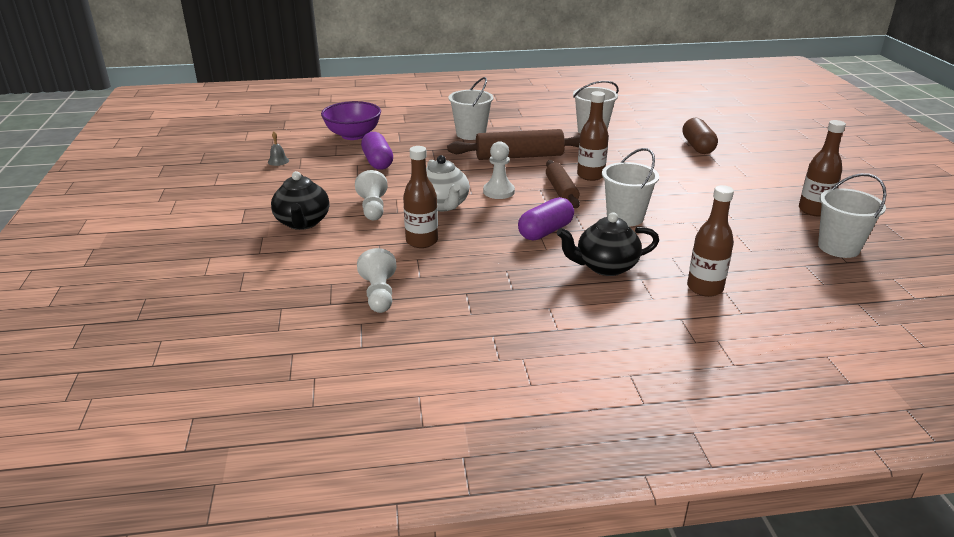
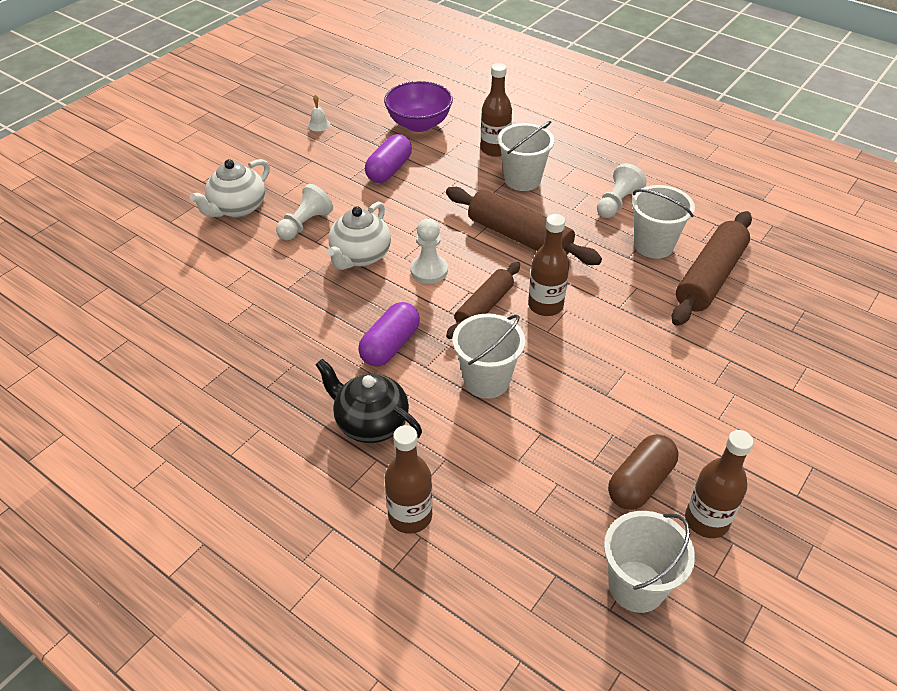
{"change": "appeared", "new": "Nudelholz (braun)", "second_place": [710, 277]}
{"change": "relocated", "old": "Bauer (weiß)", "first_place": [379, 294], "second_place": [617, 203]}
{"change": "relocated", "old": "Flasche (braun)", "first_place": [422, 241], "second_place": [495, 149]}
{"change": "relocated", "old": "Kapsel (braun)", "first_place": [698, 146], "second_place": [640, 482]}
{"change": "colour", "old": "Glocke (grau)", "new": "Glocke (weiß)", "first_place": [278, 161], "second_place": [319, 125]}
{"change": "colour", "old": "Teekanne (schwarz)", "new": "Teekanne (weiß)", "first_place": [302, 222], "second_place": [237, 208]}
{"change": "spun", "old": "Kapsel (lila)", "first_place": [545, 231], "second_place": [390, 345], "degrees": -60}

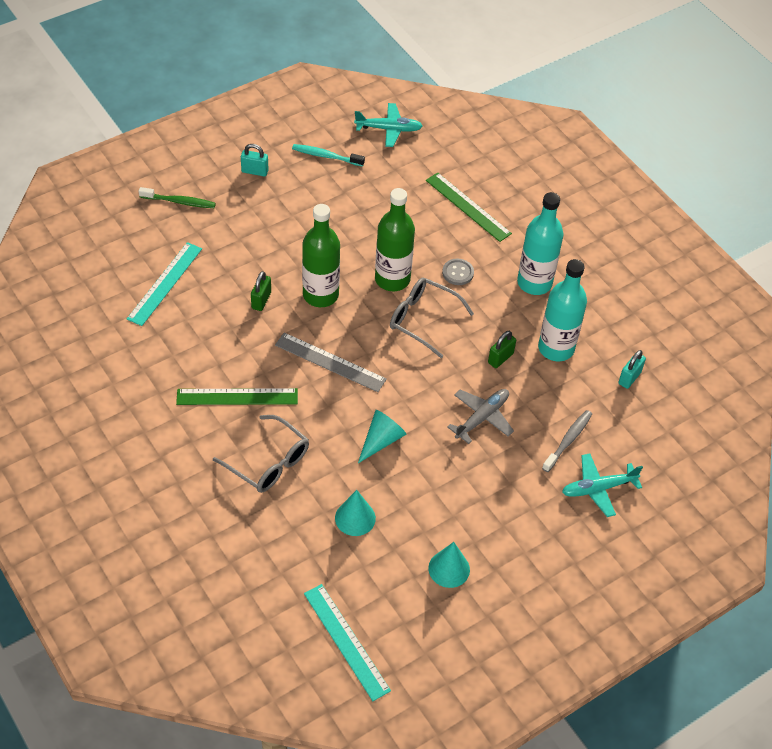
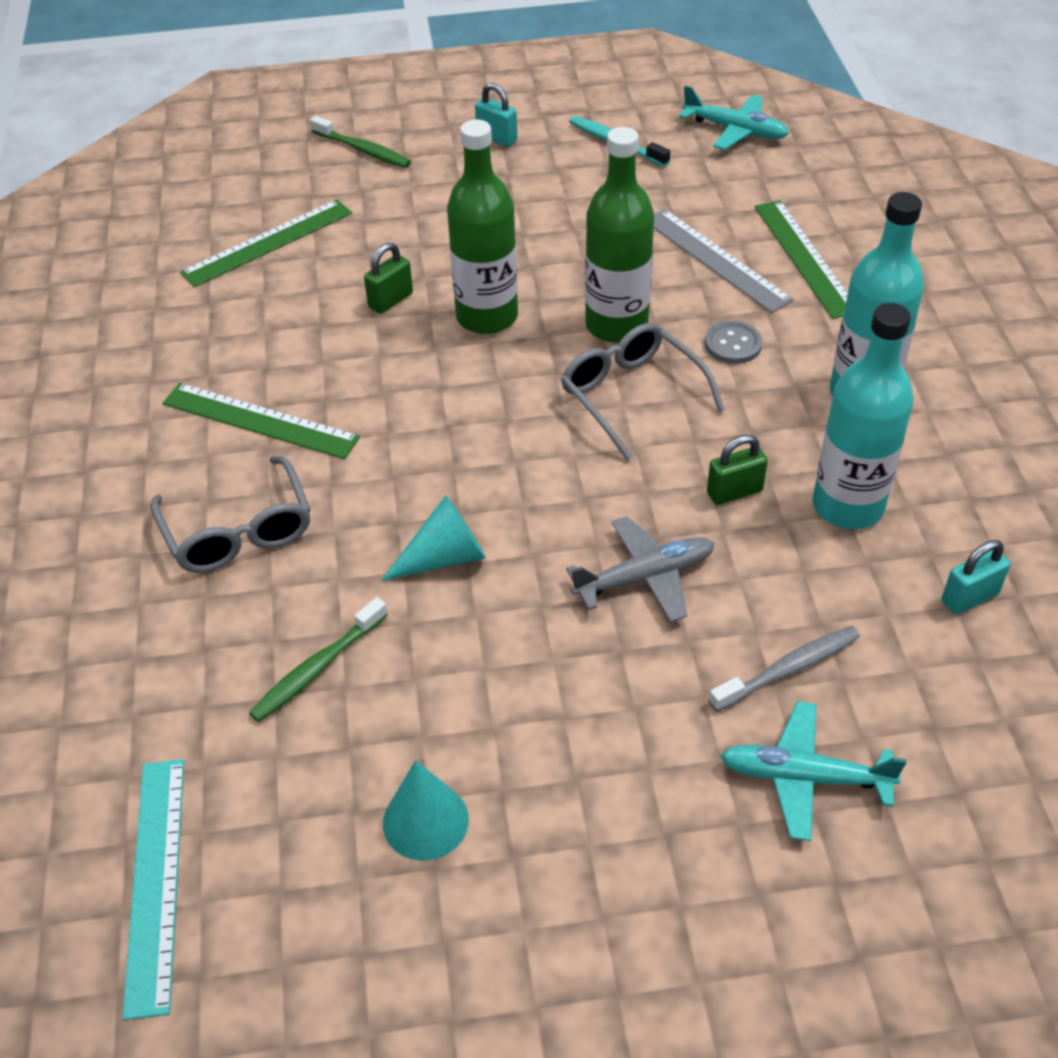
{"change": "relocated", "old": "Lineal (grau)", "first_place": [330, 362], "second_place": [716, 259]}
{"change": "exchanged", "old": "Kegel (türkis)", "new": "Zahnbürste (grün)", "first_place": [355, 518], "second_place": [317, 668]}
{"change": "colour", "old": "Lineal (türkis)", "new": "Lineal (grün)", "first_place": [165, 283], "second_place": [268, 242]}

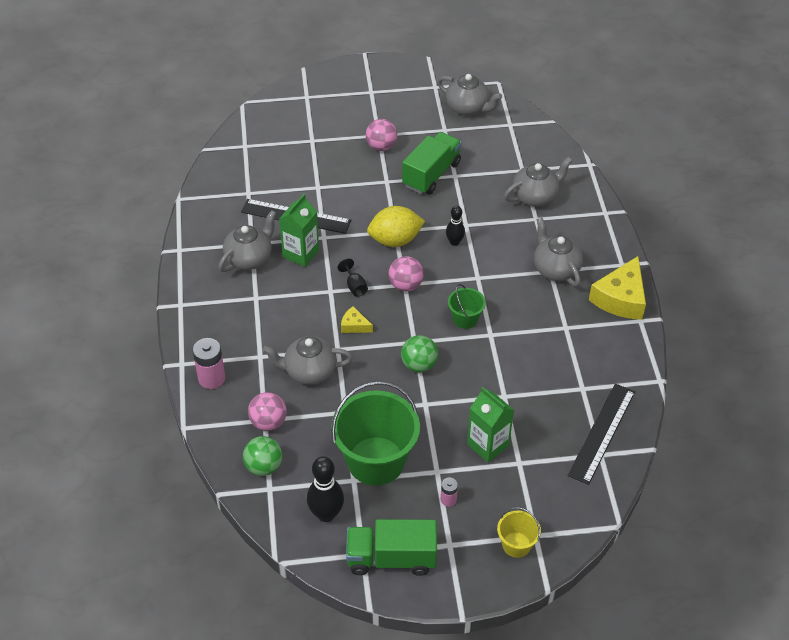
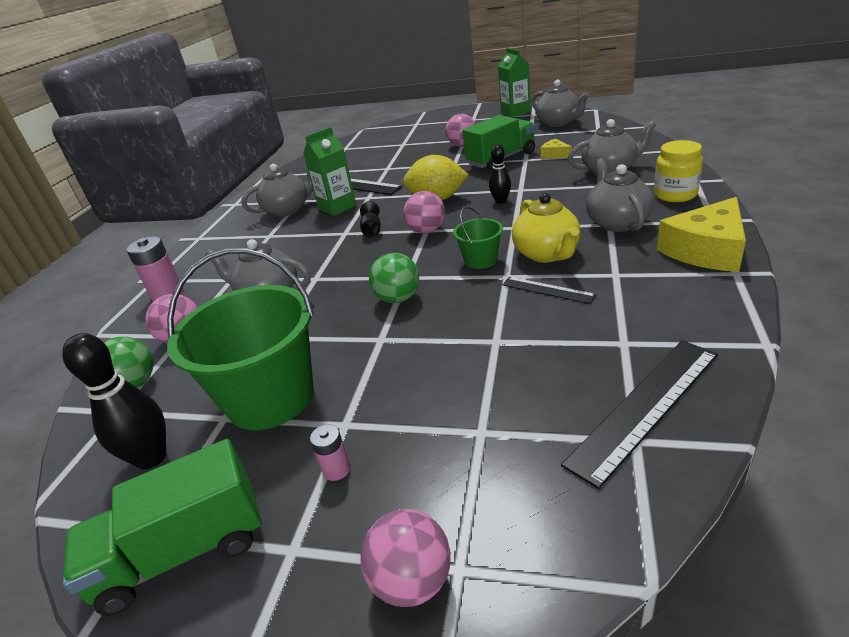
{"change": "appeared", "new": "Lineal (schwarz)", "second_place": [547, 290]}
{"change": "appeared", "new": "Teekanne (gelb)", "second_place": [546, 254]}
{"change": "appeared", "new": "Einmachglas (gelb)", "second_place": [675, 195]}
{"change": "relocated", "old": "Käse (gelb)", "first_place": [354, 325], "second_place": [554, 155]}
{"change": "relocated", "old": "Getränkekarton (grün)", "first_place": [488, 445], "second_place": [515, 112]}
{"change": "exchanged", "old": "Eimer (gelb)", "new": "Ball (rosa)", "first_place": [516, 545], "second_place": [412, 580]}
{"change": "spun", "old": "Lastwagen (grün)", "first_place": [391, 558], "second_place": [183, 552], "degrees": -45}

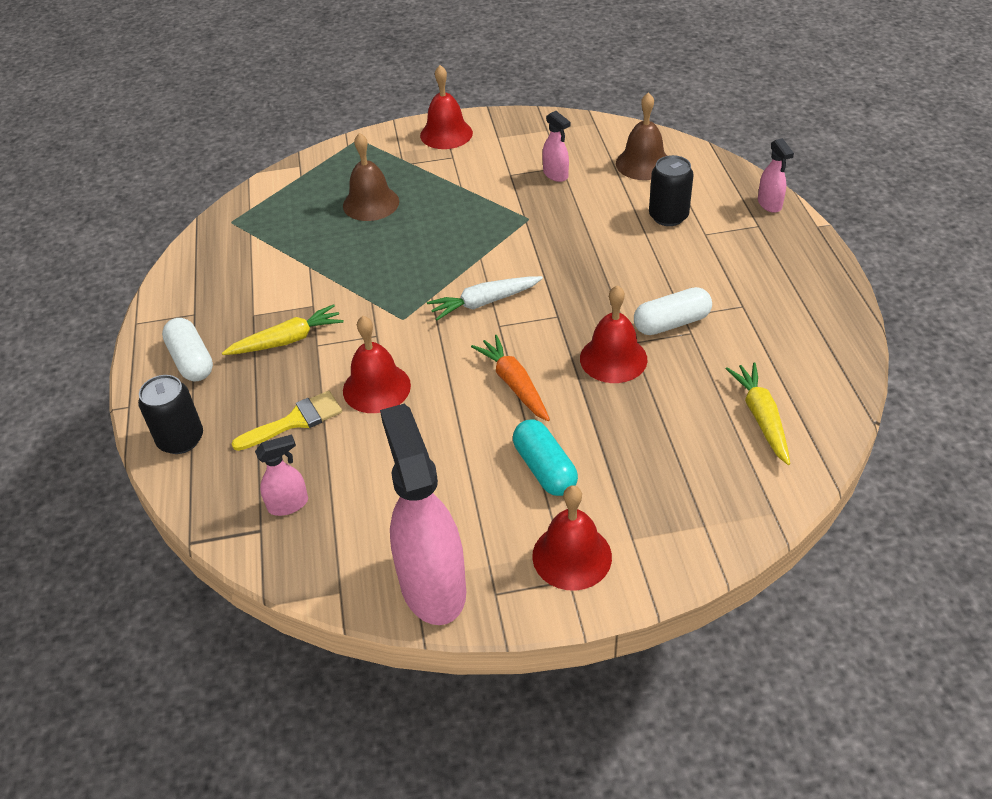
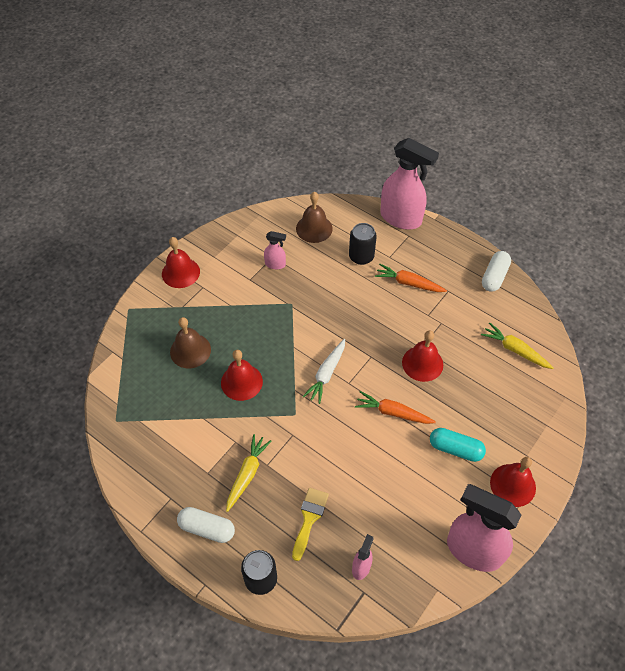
{"change": "appeared", "new": "Karotte (orange)", "second_place": [409, 283]}
{"change": "relocated", "old": "Glocke (rot)", "first_place": [376, 388], "second_place": [241, 382]}
{"change": "relocated", "old": "Kapsel (weiß)", "first_place": [671, 323], "second_place": [494, 277]}
{"change": "size", "old": "Sprühflasche (rosa)", "first_place": [769, 204], "second_place": [401, 218], "factor": 2.18}

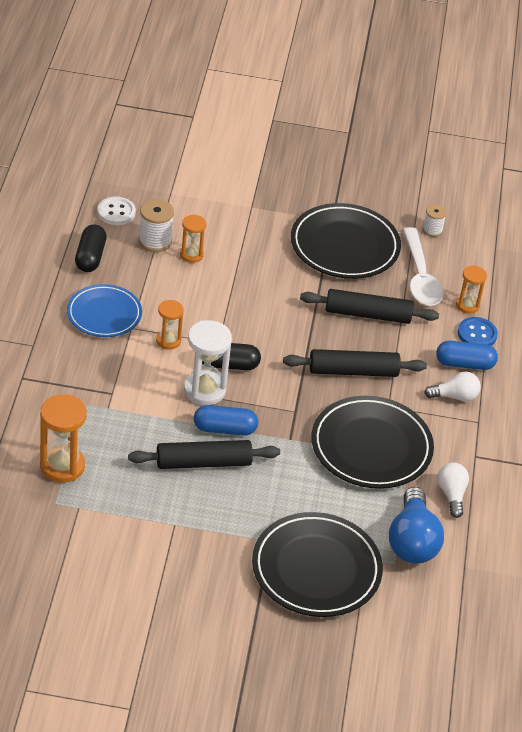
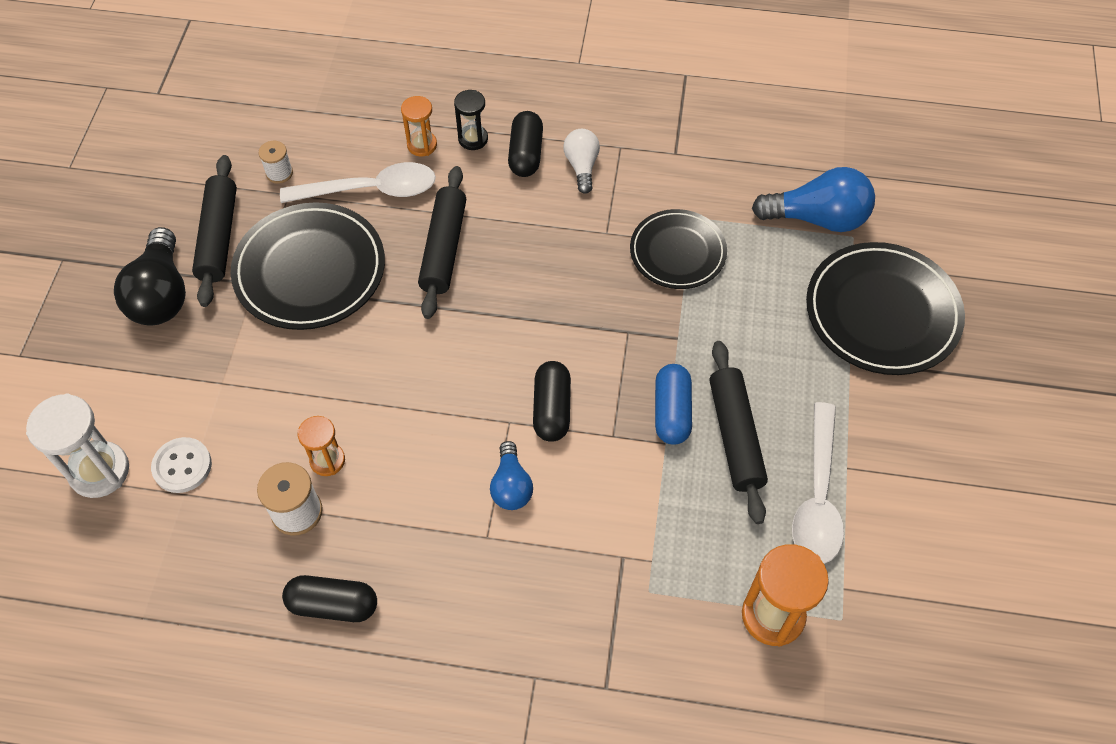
{"change": "missing", "old": "Teller (blau)", "first_place": [104, 314]}
{"change": "missing", "old": "Glühbirne (weiß)", "first_place": [452, 495]}
{"change": "appeared", "new": "Glühbirne (schwarz)", "second_place": [161, 294]}
{"change": "appeared", "new": "Löffel (weiß)", "second_place": [817, 497]}
{"change": "relocated", "old": "Knopf (weiß)", "first_place": [116, 212], "second_place": [182, 466]}
{"change": "relocated", "old": "Sanduhr (weiß)", "first_place": [204, 390], "second_place": [99, 471]}
{"change": "relocated", "old": "Nudelholz (schwarz)", "first_place": [353, 371], "second_place": [218, 237]}
{"change": "exchanged", "old": "Sanduhr (orange)", "new": "Glühbirne (blau)", "first_place": [168, 341], "second_place": [511, 486]}
{"change": "exchanged", "old": "Knopf (blau)", "new": "Sanduhr (schwarz)", "first_place": [477, 334], "second_place": [473, 139]}
{"change": "colour", "old": "Kapsel (blau)", "new": "Kapsel (schwarz)", "first_place": [464, 364], "second_place": [526, 154]}
{"change": "size", "old": "Teller (schwarz)", "first_place": [371, 447], "second_place": [677, 252], "factor": 0.64}

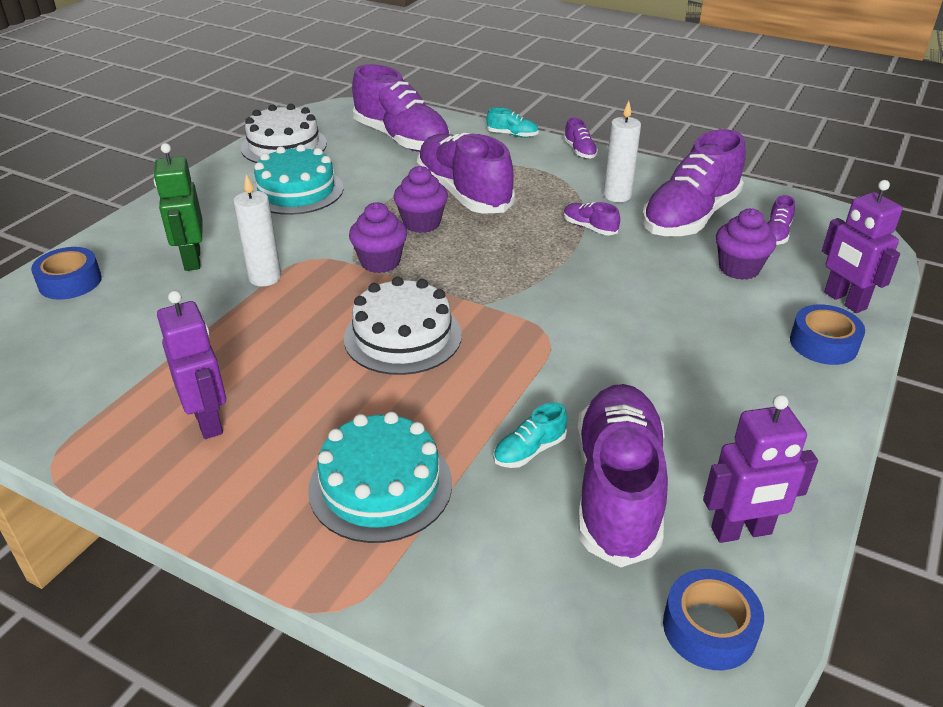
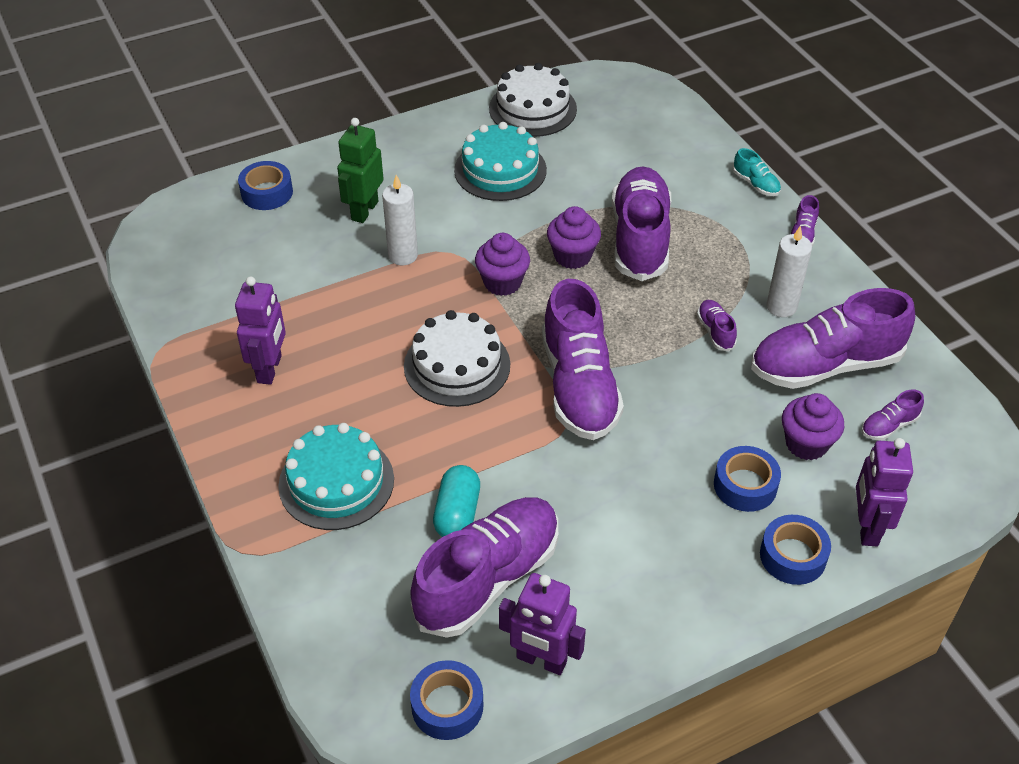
{"change": "appeared", "new": "Klebeband (blau)", "second_place": [745, 485]}
{"change": "relocated", "old": "Schuh (lila)", "first_place": [402, 139], "second_place": [579, 386]}
{"change": "exchanged", "old": "Schuh (türkis)", "new": "Kapsel (türkis)", "first_place": [529, 451], "second_place": [457, 513]}

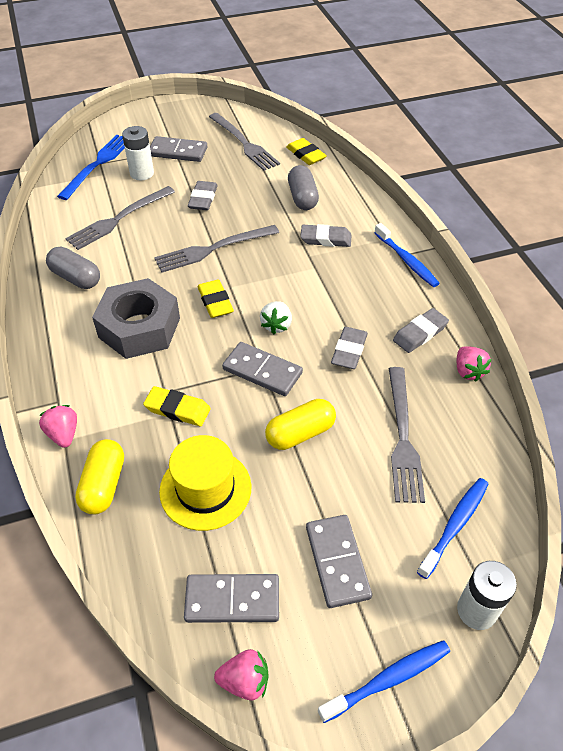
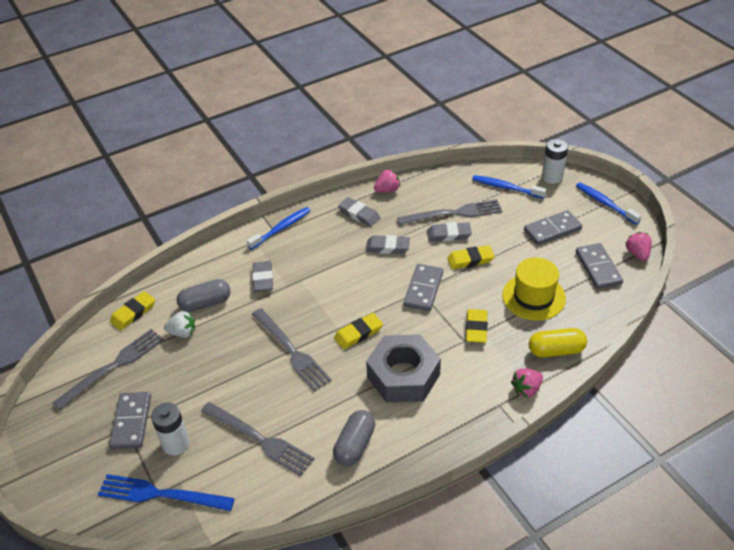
{"change": "relocated", "old": "Radiergummi (grau)", "first_place": [203, 199], "second_place": [449, 234]}
{"change": "relocated", "old": "Erdbeere (weiß)", "first_place": [276, 325], "second_place": [182, 333]}
{"change": "exchanged", "old": "Kapsel (gelb)", "new": "Radiergummi (gelb)", "first_place": [300, 433], "second_place": [470, 260]}

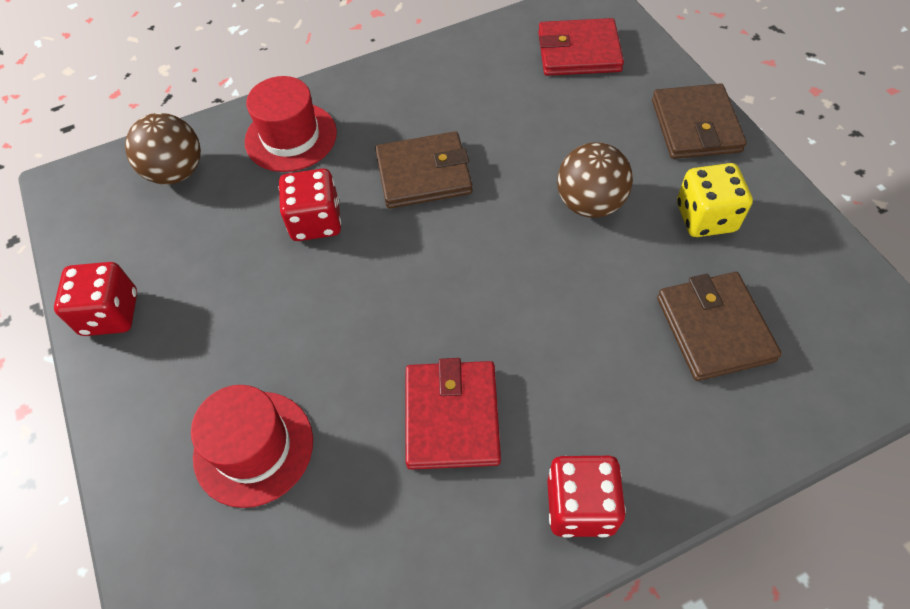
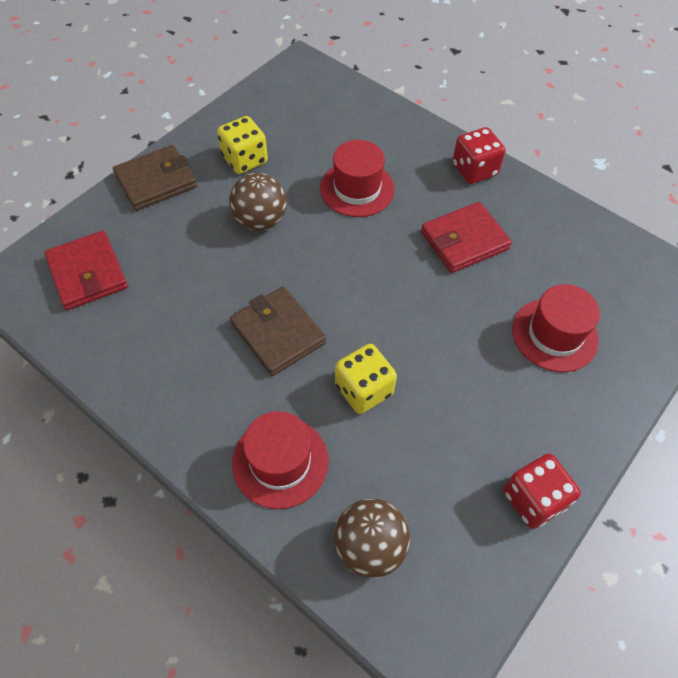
{"change": "missing", "old": "Geldbörse (braun)", "first_place": [714, 328]}
{"change": "appeared", "new": "Hut (rot)", "second_place": [357, 189]}
{"change": "colour", "old": "Spielwürfel (rot)", "new": "Spielwürfel (gelb)", "first_place": [316, 221], "second_place": [363, 389]}

